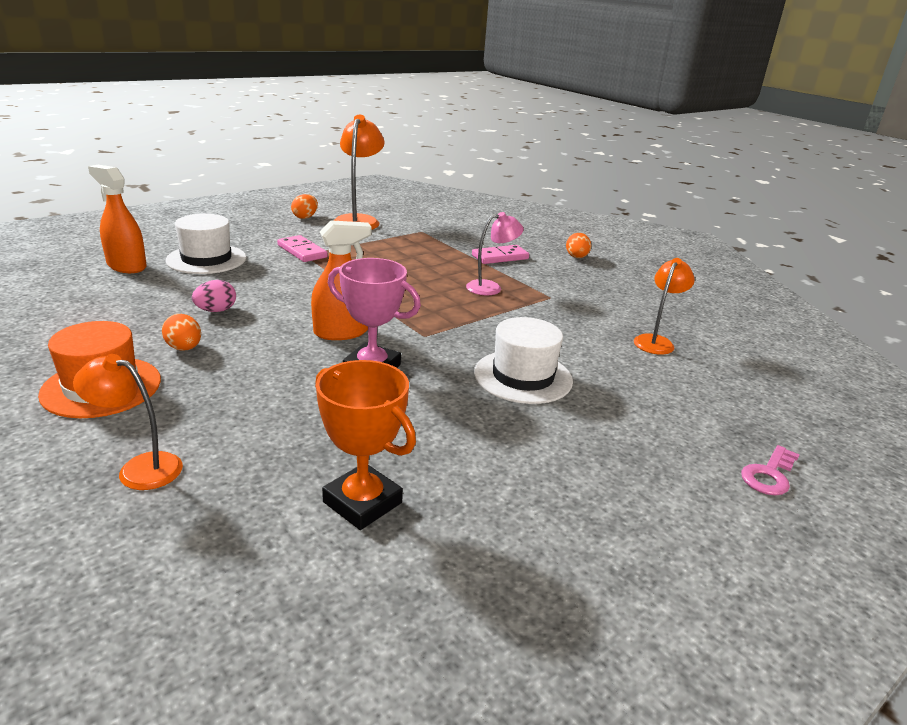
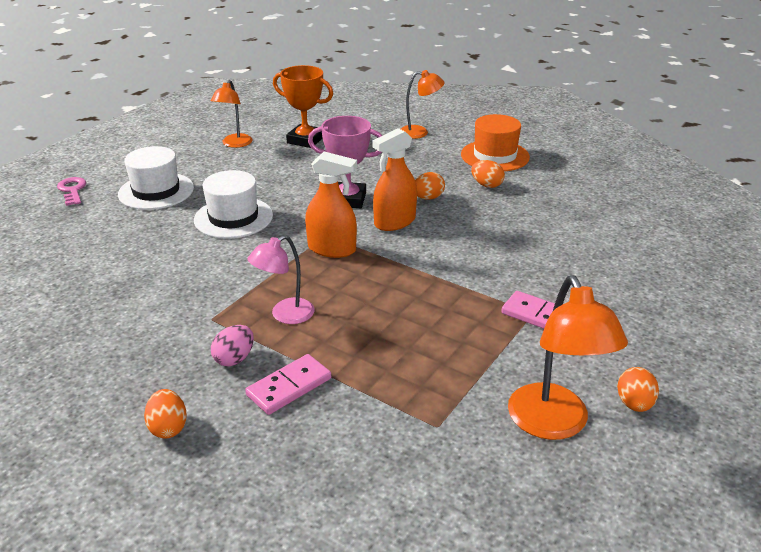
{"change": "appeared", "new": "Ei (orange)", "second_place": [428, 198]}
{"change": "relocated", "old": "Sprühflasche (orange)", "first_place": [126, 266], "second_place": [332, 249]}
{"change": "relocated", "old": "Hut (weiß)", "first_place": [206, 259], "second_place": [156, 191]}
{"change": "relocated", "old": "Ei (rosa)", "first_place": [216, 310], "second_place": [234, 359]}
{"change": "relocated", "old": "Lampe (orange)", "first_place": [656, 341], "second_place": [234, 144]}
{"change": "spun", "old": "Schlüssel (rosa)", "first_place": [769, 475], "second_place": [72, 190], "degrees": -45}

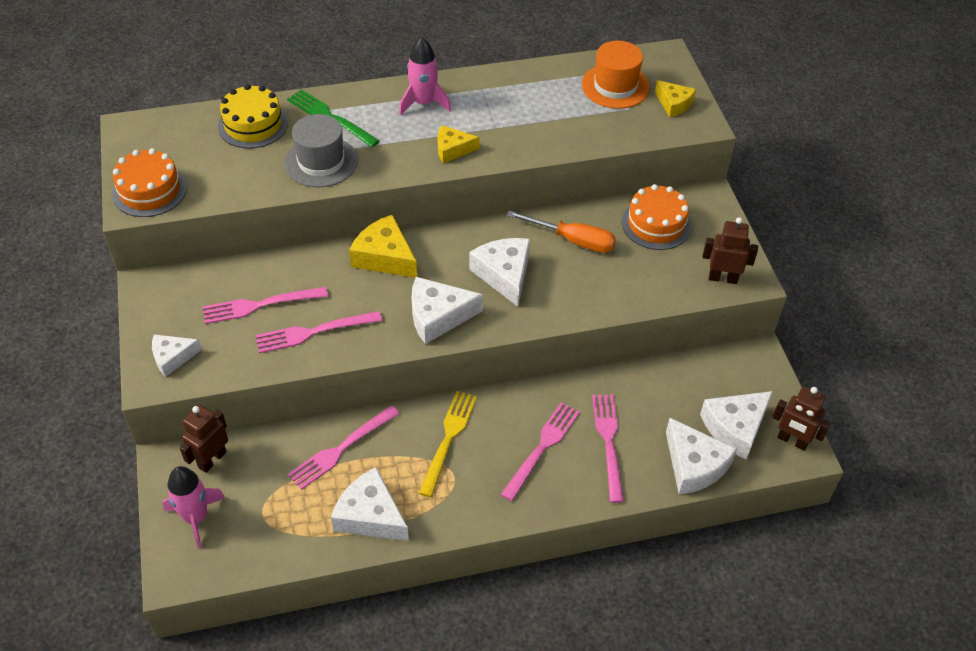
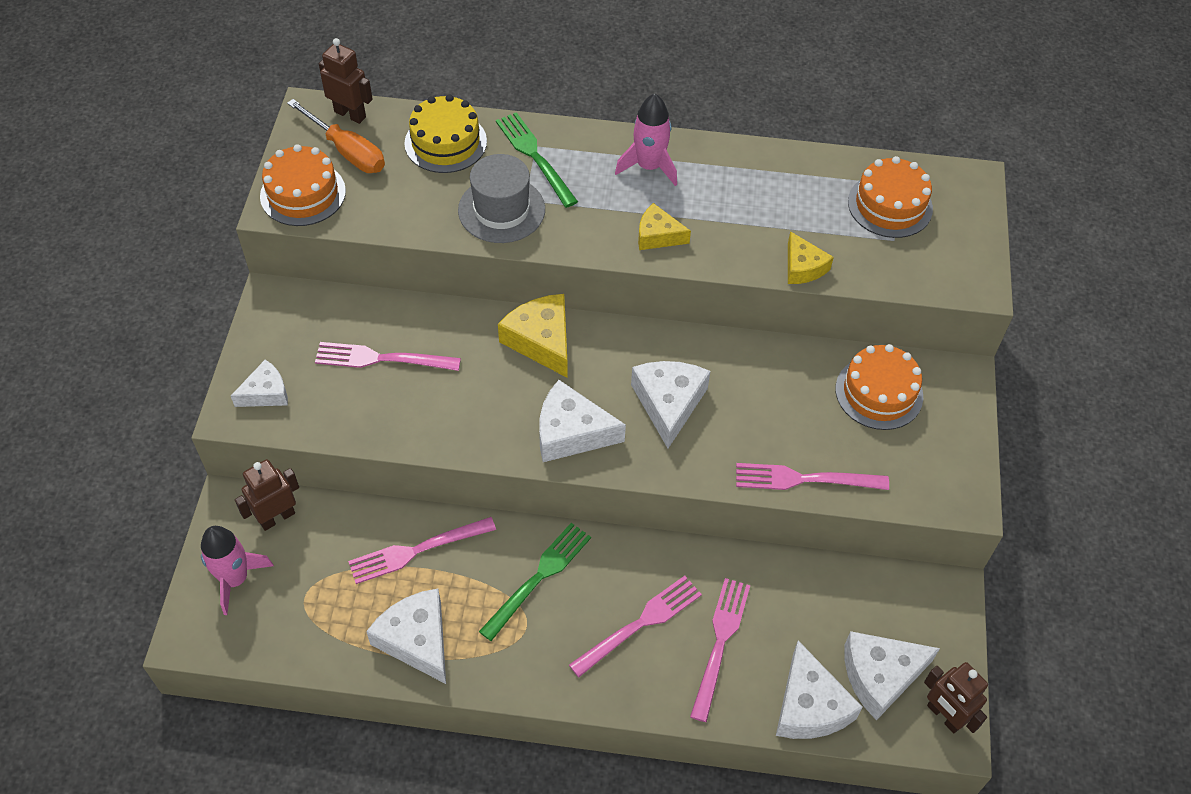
{"change": "relocated", "old": "Gabel (rosa)", "first_place": [313, 332], "second_place": [804, 479]}
{"change": "relocated", "old": "Schraubenzieher (orange)", "first_place": [573, 240], "second_place": [347, 151]}
{"change": "relocated", "old": "Käse (gelb)", "first_place": [674, 104], "second_place": [803, 267]}
{"change": "relocated", "old": "Roboter (braun)", "first_place": [723, 278], "second_place": [350, 114]}
{"change": "exchanged", "old": "Hut (orange)", "new": "Kuchen (orange)", "first_place": [615, 86], "second_place": [890, 205]}
{"change": "colour", "old": "Gabel (gelb)", "new": "Gabel (grün)", "first_place": [448, 438], "second_place": [539, 577]}
{"change": "spun", "old": "Käse (weiß)", "first_place": [172, 357], "second_place": [266, 393], "degrees": 150}

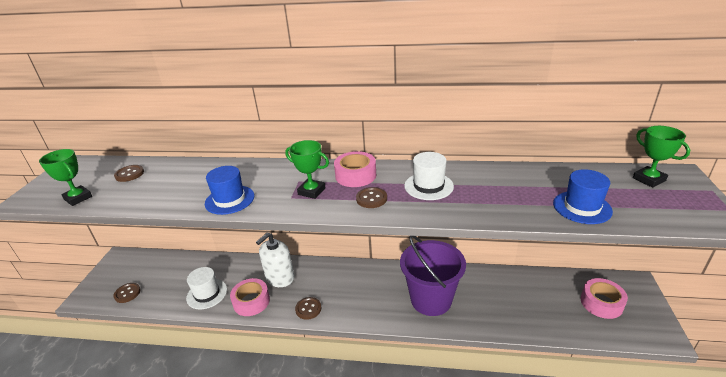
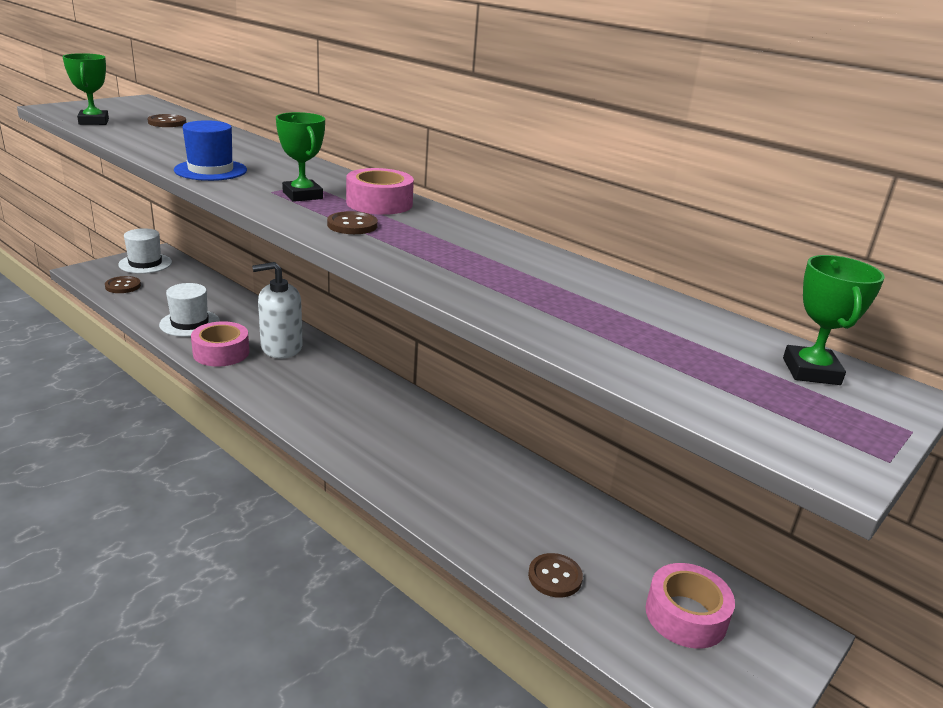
{"change": "missing", "old": "Eimer (lila)", "first_place": [431, 300]}
{"change": "missing", "old": "Hut (blau)", "first_place": [582, 207]}
{"change": "relocated", "old": "Knopf (braun)", "first_place": [308, 309], "second_place": [555, 577]}
{"change": "relocated", "old": "Hut (weiß)", "first_place": [428, 186], "second_place": [145, 263]}

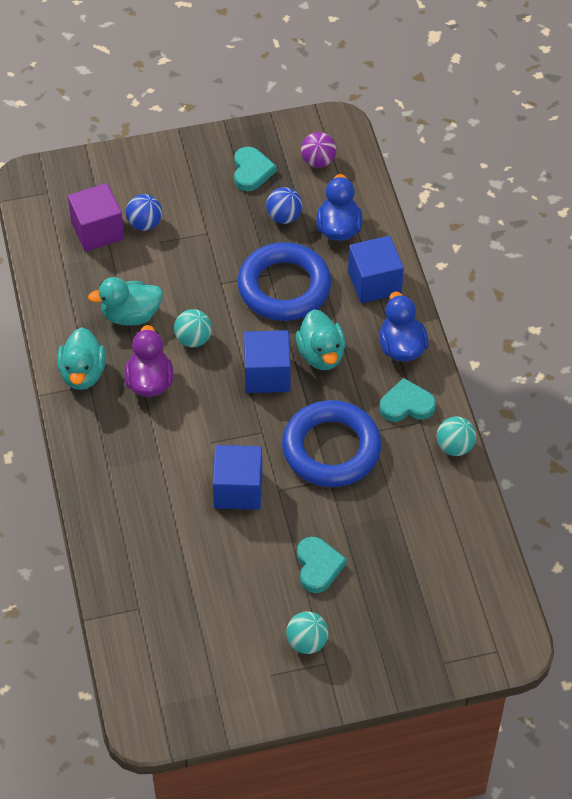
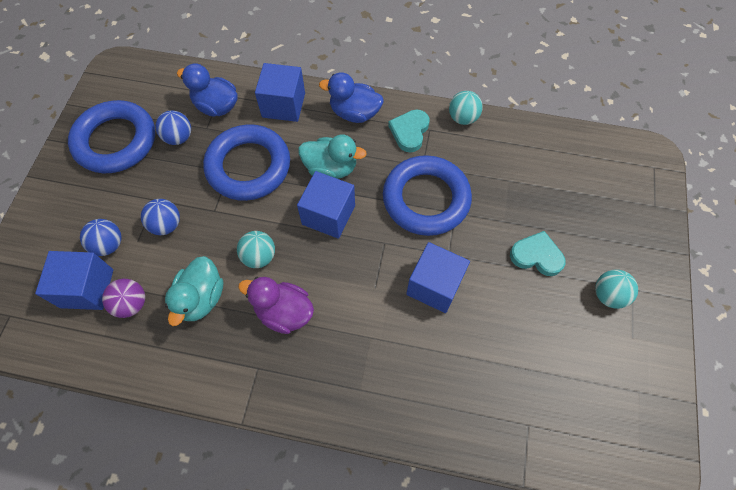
{"change": "missing", "old": "Ente (türkis)", "first_place": [83, 373]}
{"change": "appeared", "new": "Ball (blau)", "second_place": [166, 225]}
{"change": "relocated", "old": "Ball (lila)", "first_place": [318, 161], "second_place": [132, 304]}
{"change": "exchanged", "old": "Herz (türkis)", "new": "Ring (blau)", "first_place": [251, 171], "second_place": [116, 141]}
{"change": "colour", "old": "Kubus (lila)", "new": "Kubus (blau)", "first_place": [97, 230], "second_place": [87, 288]}

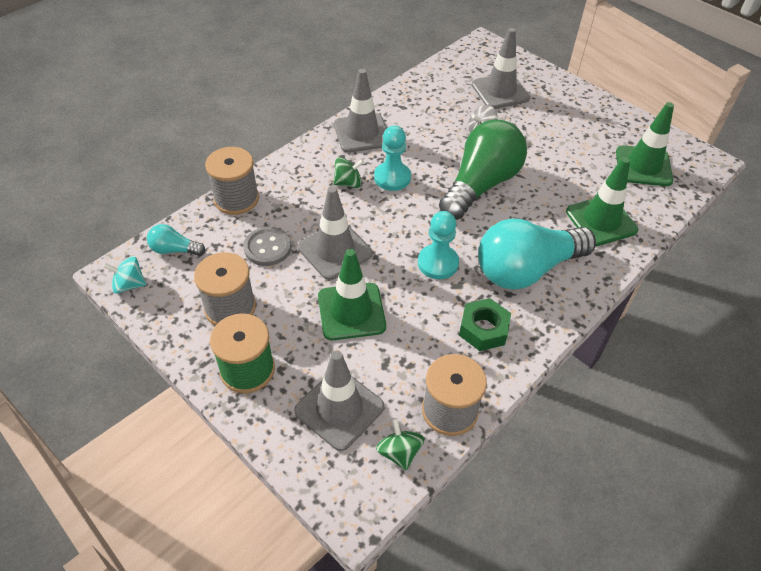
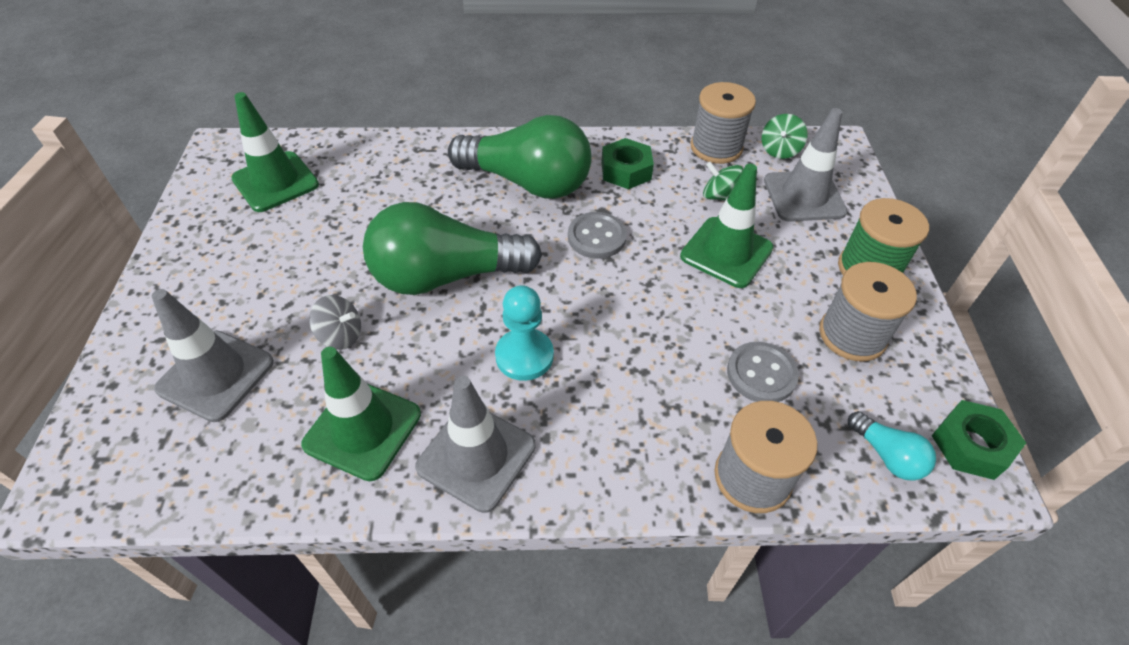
{"change": "missing", "old": "Leitkegel (grau)", "first_place": [335, 250]}
{"change": "relocated", "old": "Kreisel (grün)", "first_place": [348, 183], "second_place": [719, 196]}
{"change": "relocated", "old": "Leitkegel (grün)", "first_place": [601, 221], "second_place": [362, 429]}
{"change": "exchanged", "old": "Kreisel (türkis)", "new": "Sechskantmutter (grün)", "first_place": [129, 285], "second_place": [971, 445]}
{"change": "exchanged", "old": "Bauer (türkis)", "new": "Knopf (grau)", "first_place": [438, 263], "second_place": [596, 237]}
{"change": "colour", "old": "Glühbirne (türkis)", "new": "Glühbirne (grün)", "first_place": [526, 269], "second_place": [528, 182]}

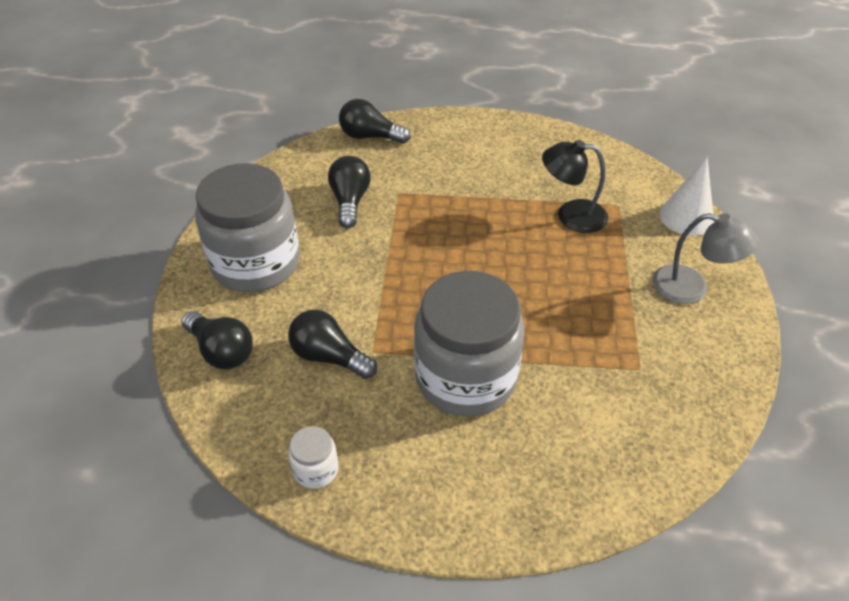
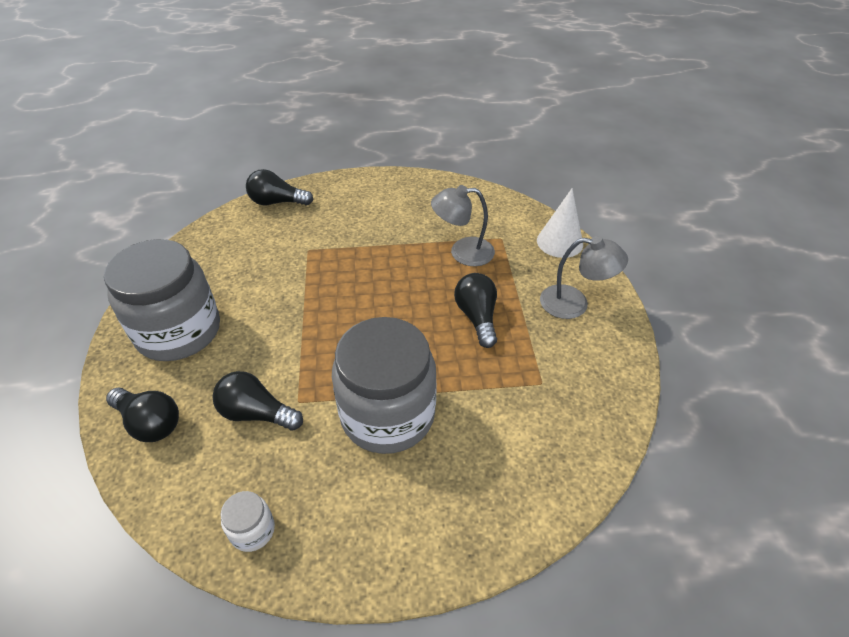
{"change": "relocated", "old": "Glühbirne (schwarz)", "first_place": [350, 201], "second_place": [477, 317]}
{"change": "colour", "old": "Lampe (schwarz)", "new": "Lampe (grau)", "first_place": [571, 215], "second_place": [462, 252]}

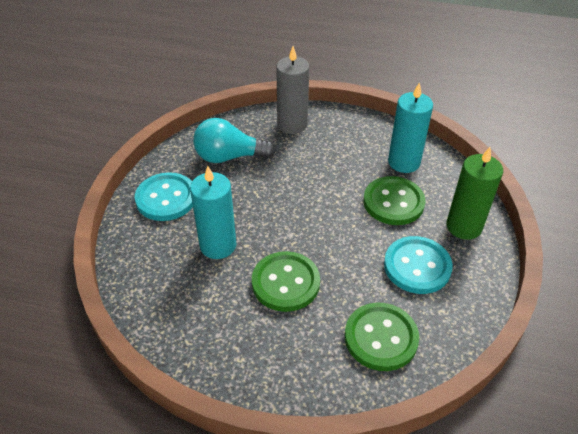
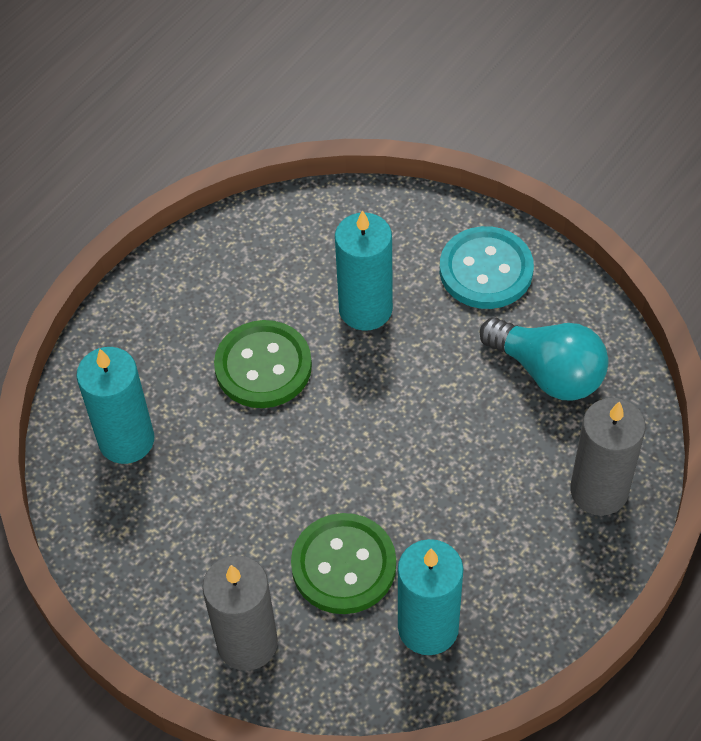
{"change": "missing", "old": "Knopf (türkis)", "first_place": [417, 266]}
{"change": "exchanged", "old": "Knopf (grün)", "new": "Kerze (türkis)", "first_place": [381, 338], "second_place": [126, 440]}
{"change": "colour", "old": "Kerze (grün)", "new": "Kerze (grau)", "first_place": [464, 226], "second_place": [247, 643]}
{"change": "spun", "old": "Glühbirne (türkis)", "first_place": [229, 157], "second_place": [548, 372], "degrees": 105}

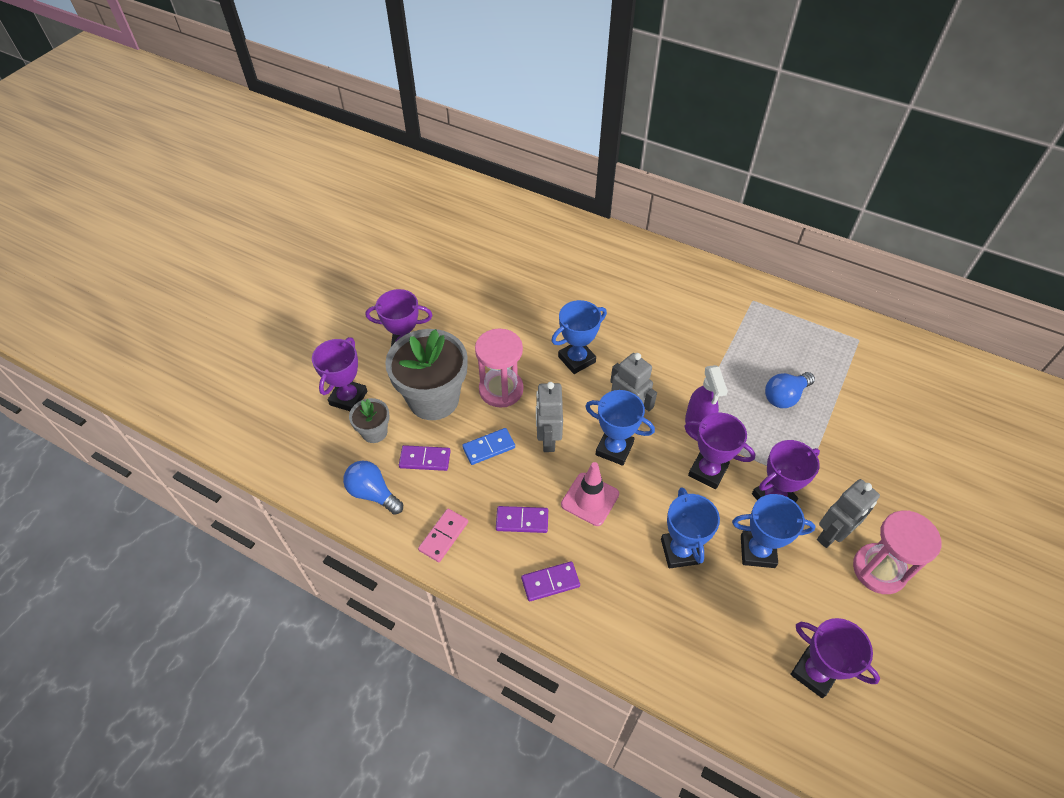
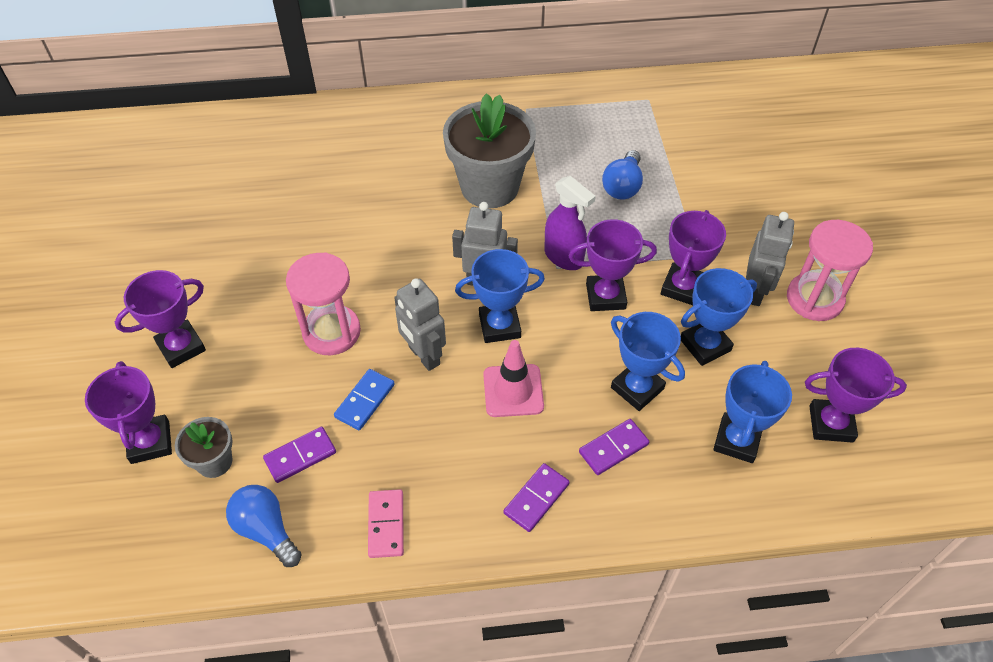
{"change": "relocated", "old": "Blumentopf (grau)", "first_place": [433, 399], "second_place": [489, 187]}
{"change": "relocated", "old": "Dominostein (lila)", "first_place": [522, 520], "second_place": [613, 448]}
{"change": "relocated", "old": "Pokal (blau)", "first_place": [576, 359], "second_place": [737, 440]}
{"change": "spun", "old": "Glühbirne (blau)", "first_place": [373, 493], "second_place": [266, 530], "degrees": 45}

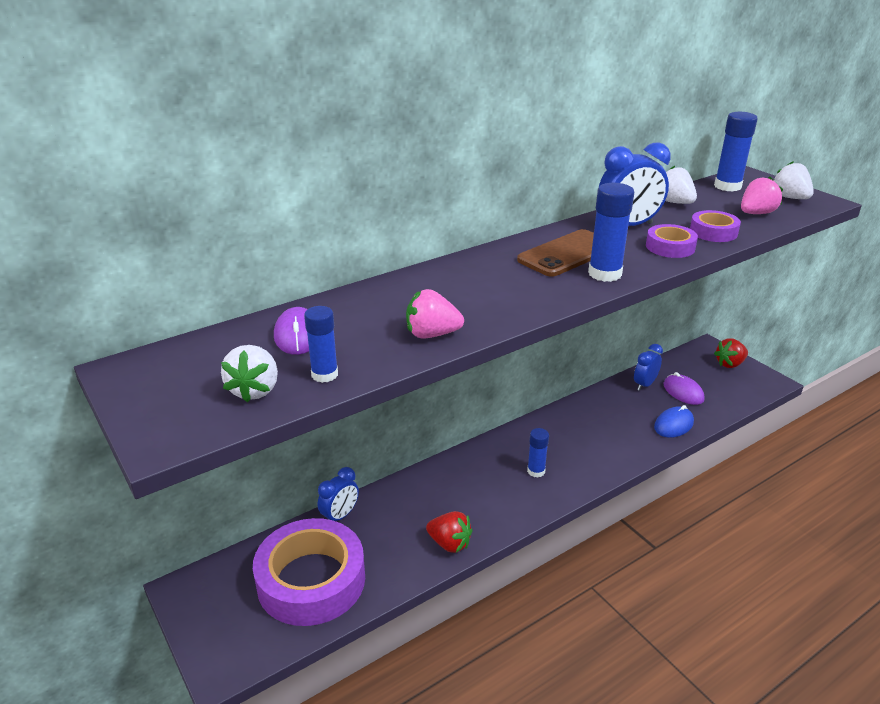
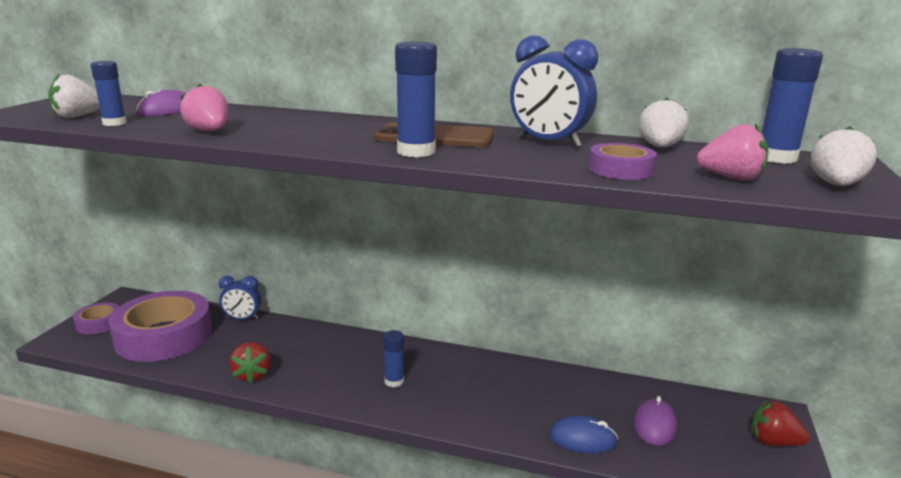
{"change": "missing", "old": "Wecker (blau)", "first_place": [644, 385]}
{"change": "relocated", "old": "Klebeband (lila)", "first_place": [670, 247], "second_place": [98, 323]}

